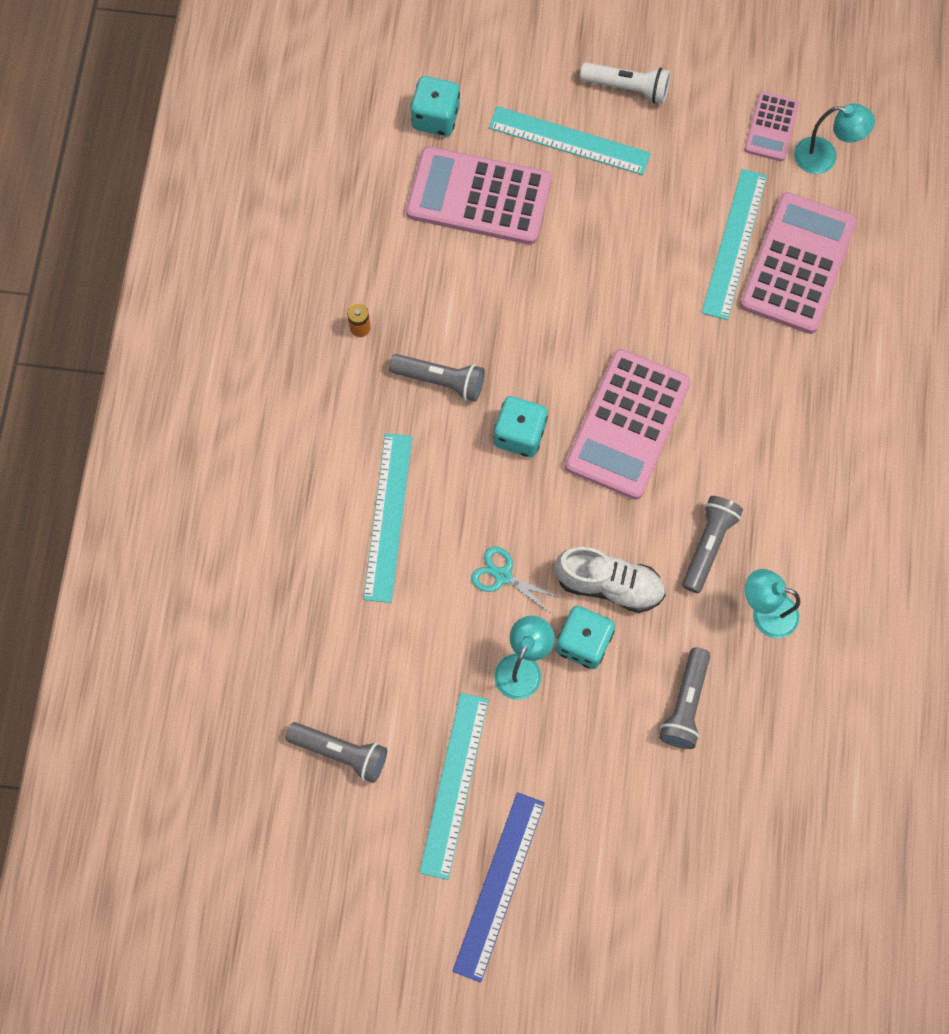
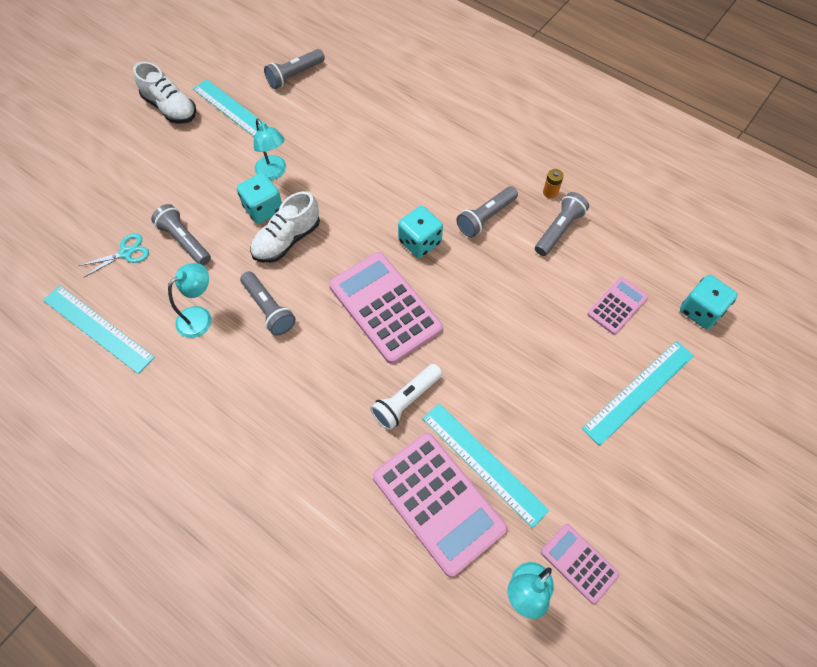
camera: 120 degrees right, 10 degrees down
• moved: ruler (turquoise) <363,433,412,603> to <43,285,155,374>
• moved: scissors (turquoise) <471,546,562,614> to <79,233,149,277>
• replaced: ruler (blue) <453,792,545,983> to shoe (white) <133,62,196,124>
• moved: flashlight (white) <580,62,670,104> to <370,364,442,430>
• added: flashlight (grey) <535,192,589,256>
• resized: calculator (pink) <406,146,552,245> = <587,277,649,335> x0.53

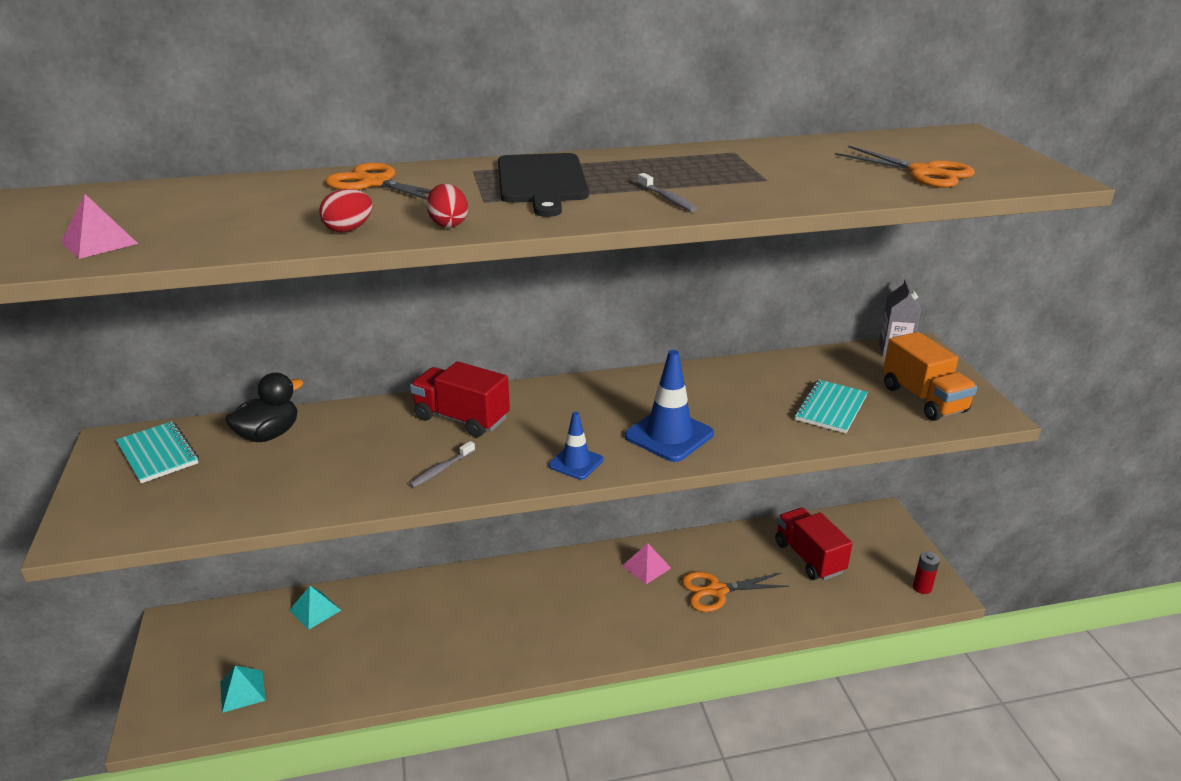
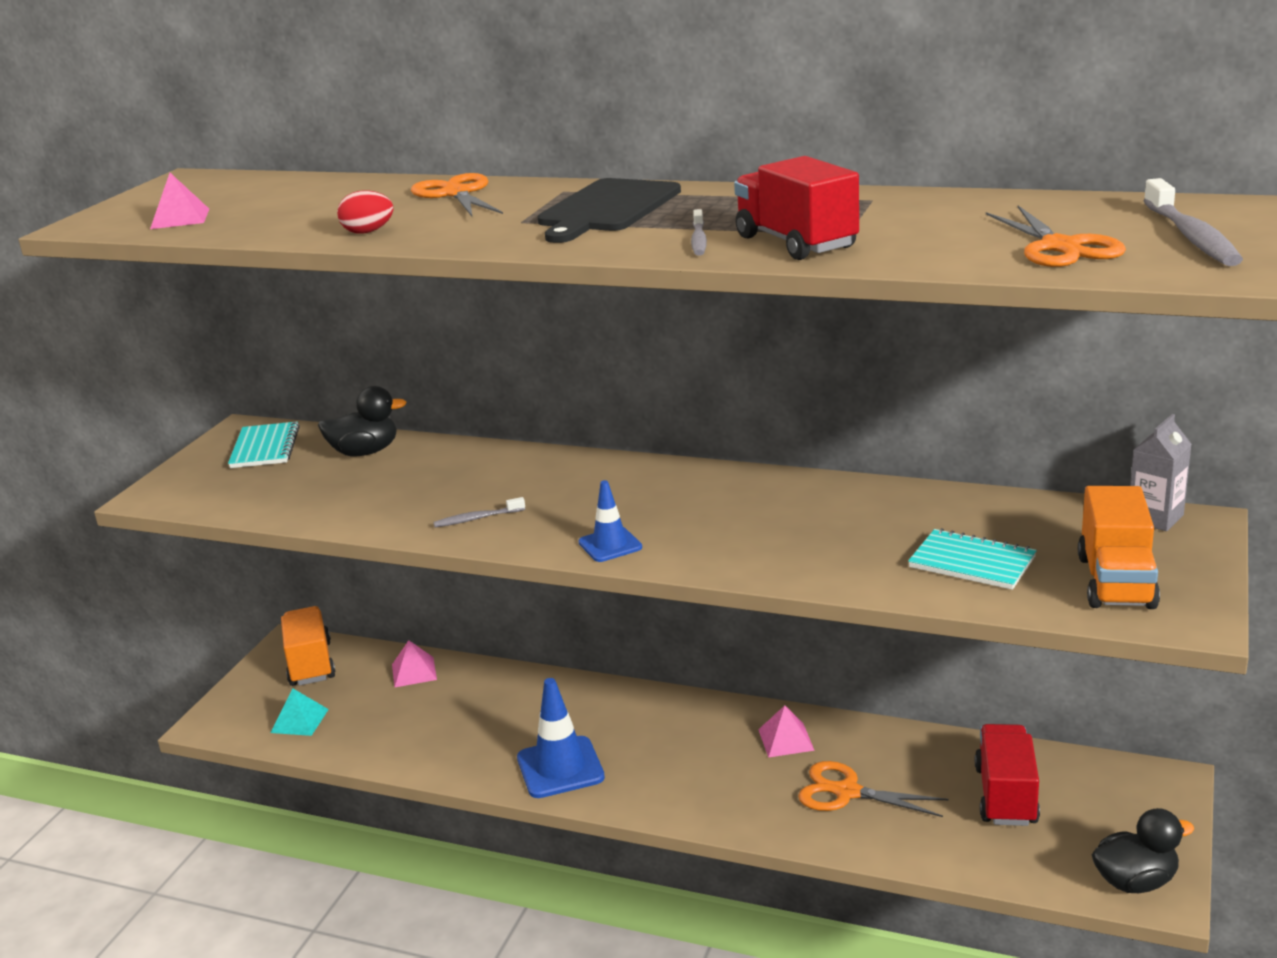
camera: 35 degrees right, 5 degrees down
• added: truck (orange) <281,606,336,686>
• recoloured: pyramid (turquoise) <289,586,341,630> to pyramid (pink) <392,640,437,688>
• moved: traffic cone (blue) <625,350,714,462> to <517,678,605,798>
• moved: truck (red) <410,361,510,437> to <734,156,859,260>
• turned: notebook (turquoise) <795,379,868,434> = <908,528,1037,590> 60 degrees clockwise
• replaced: battery (red) <913,552,940,594> to duck (black) <1092,808,1194,893>
• added: toothbrush (grey) <1143,178,1243,266>
• removed: egg (red) <427,184,468,228>

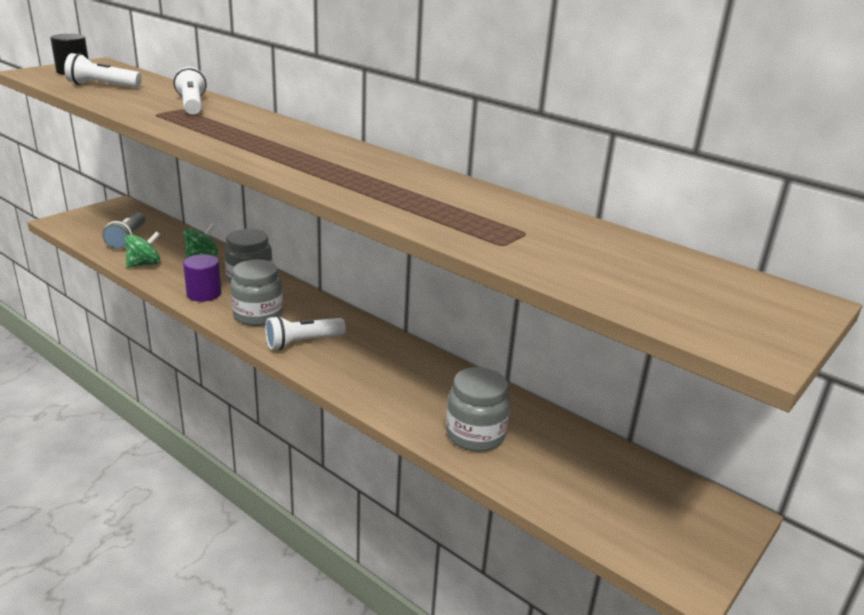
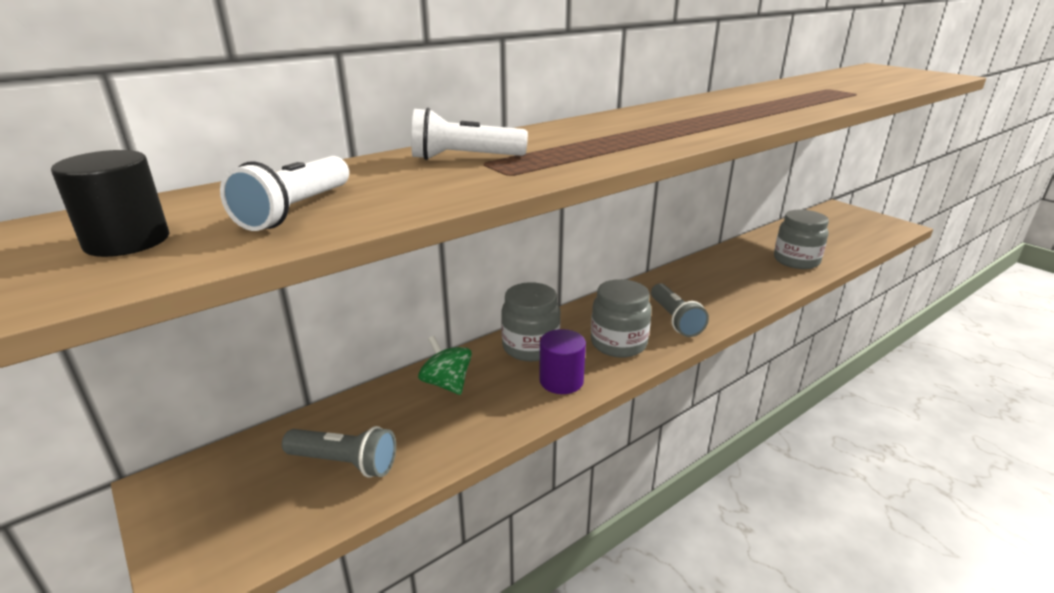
camera: 75 degrees left, 0 degrees up
• recoloured: flashlight (white) <265,315,346,350> to flashlight (grey) <651,283,709,337>
• removed: spinning top (green) <125,231,160,268>

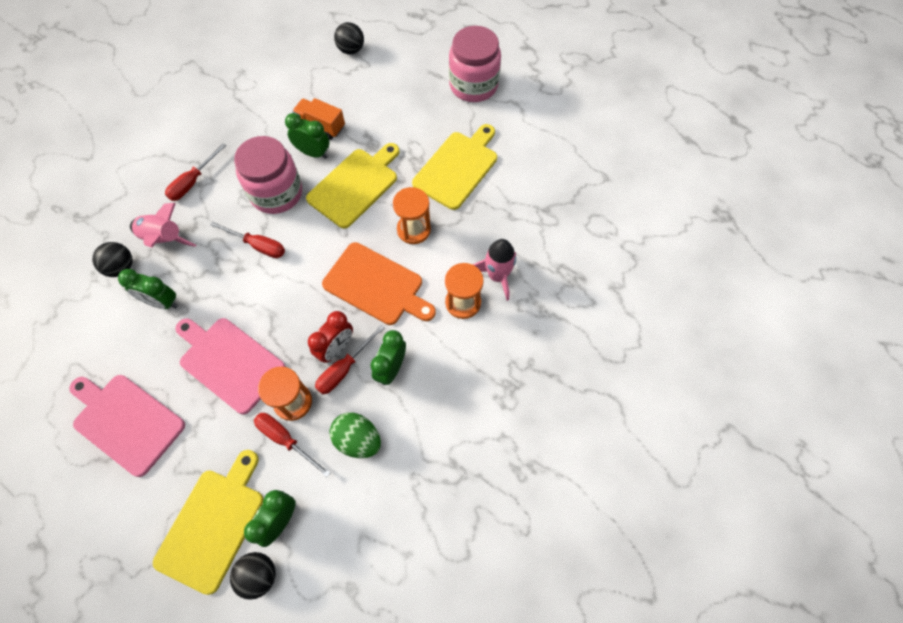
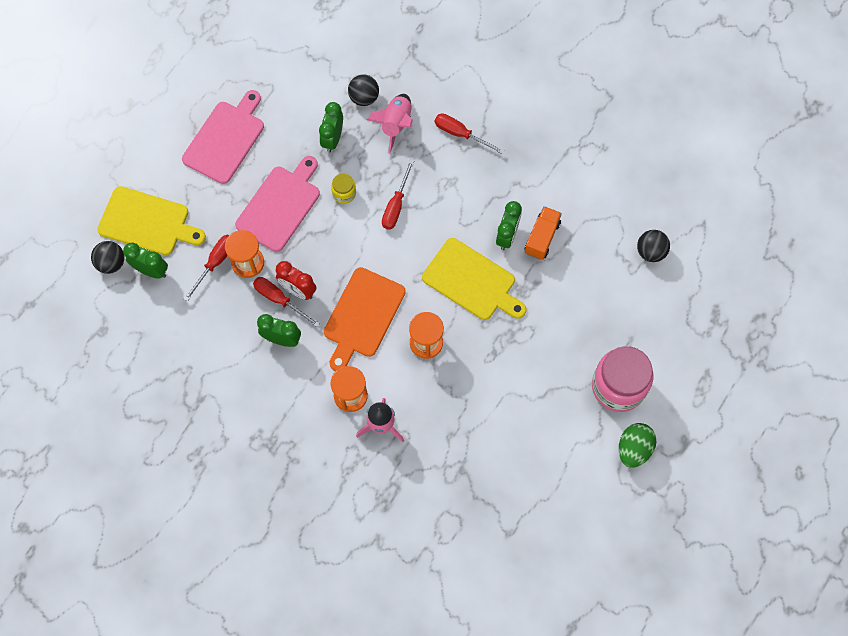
camera: 85 degrees right, 5 degrees up
• added: jar (yellow) <331,173,356,204>
• moved: egg (green) <329,413,381,458> to <619,423,656,468>
• removed: jar (pink) <234,136,302,214>
• removed: cutting board (yellow) <412,124,497,210>

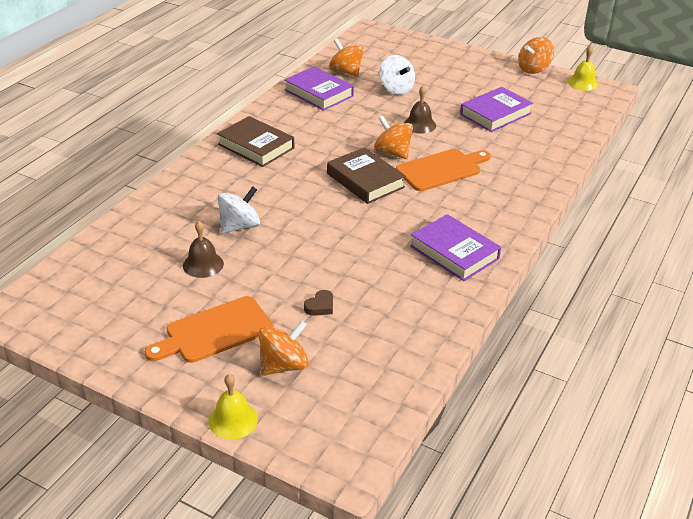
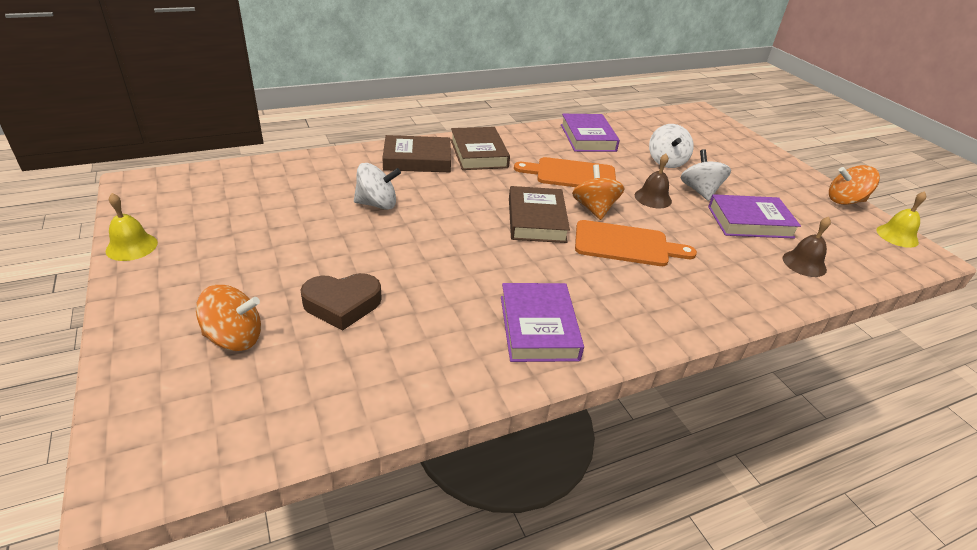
camera: 35 degrees right, 0 degrees up
• moved: bell (yellow) <209,374,258,440> to <106,193,158,261>
• resized: heart (brown) <304,290,333,316> = <300,273,382,330> x1.94
• added: book (brown) <382,135,451,172>
• moved: cutting board (orange) <145,296,274,363> to <514,157,616,187>
• added: spinning top (white) <681,149,731,201>
• moved: bell (brown) <183,221,224,278> to <783,217,831,277>
• removed: spinning top (orange) <329,39,364,77>

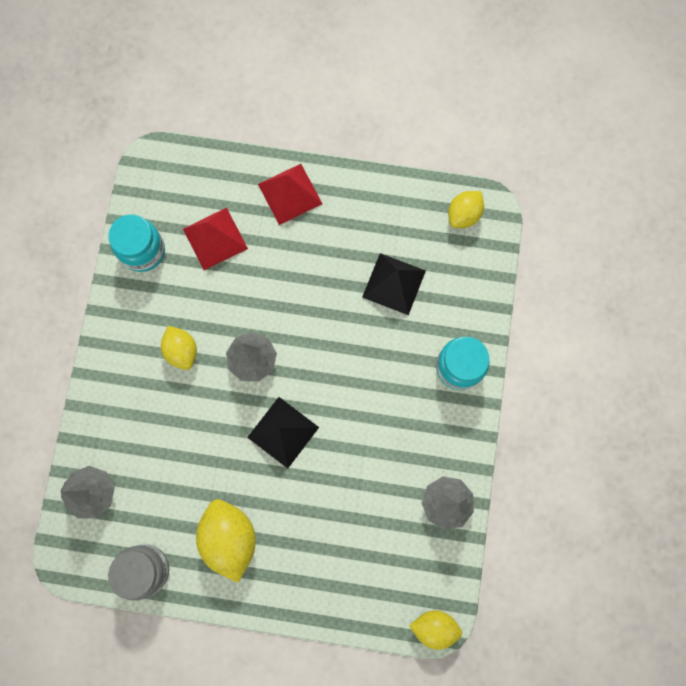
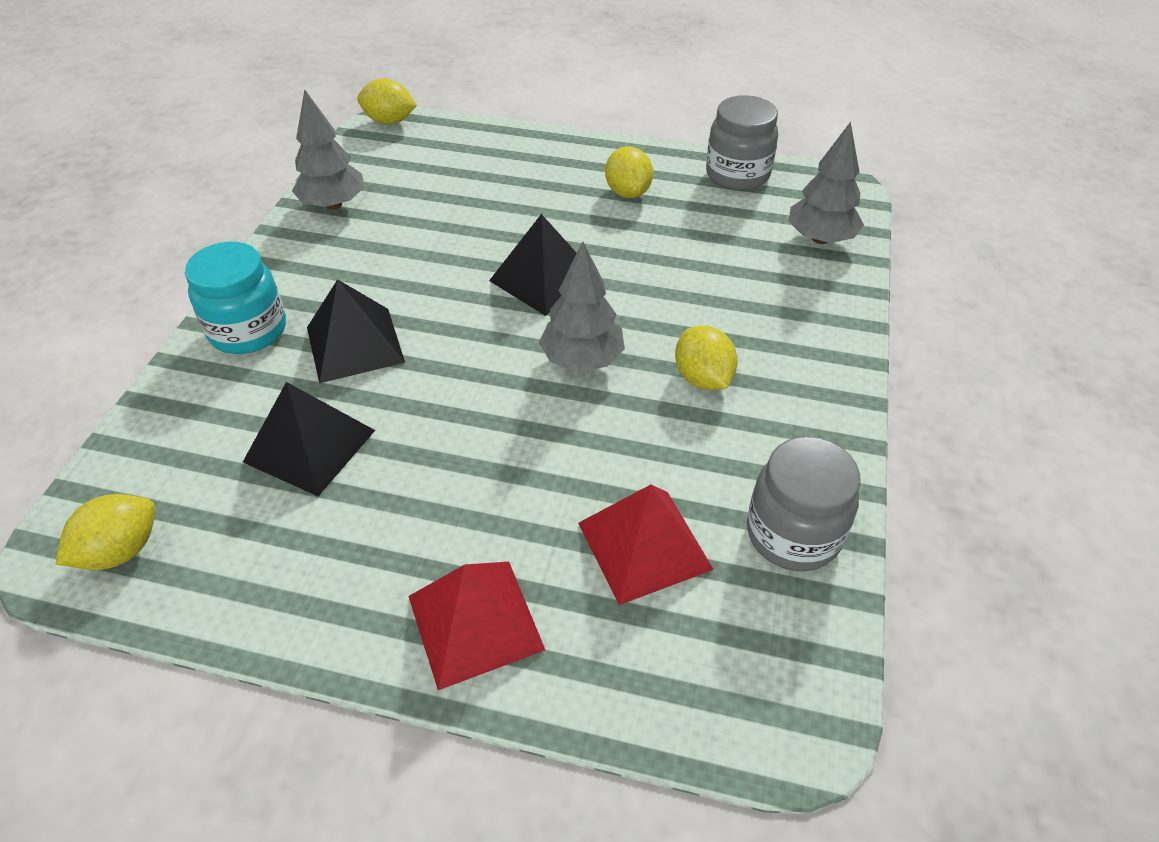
camera: 175 degrees left, 30 degrees down
• added: pyramid (black) <307,279,405,383>
• resized: lemon (yellow) <196,499,256,583> = <605,146,653,198> x0.63
• recoloured: jar (turquoise) <108,214,165,272> to jar (grey) <747,436,861,571>

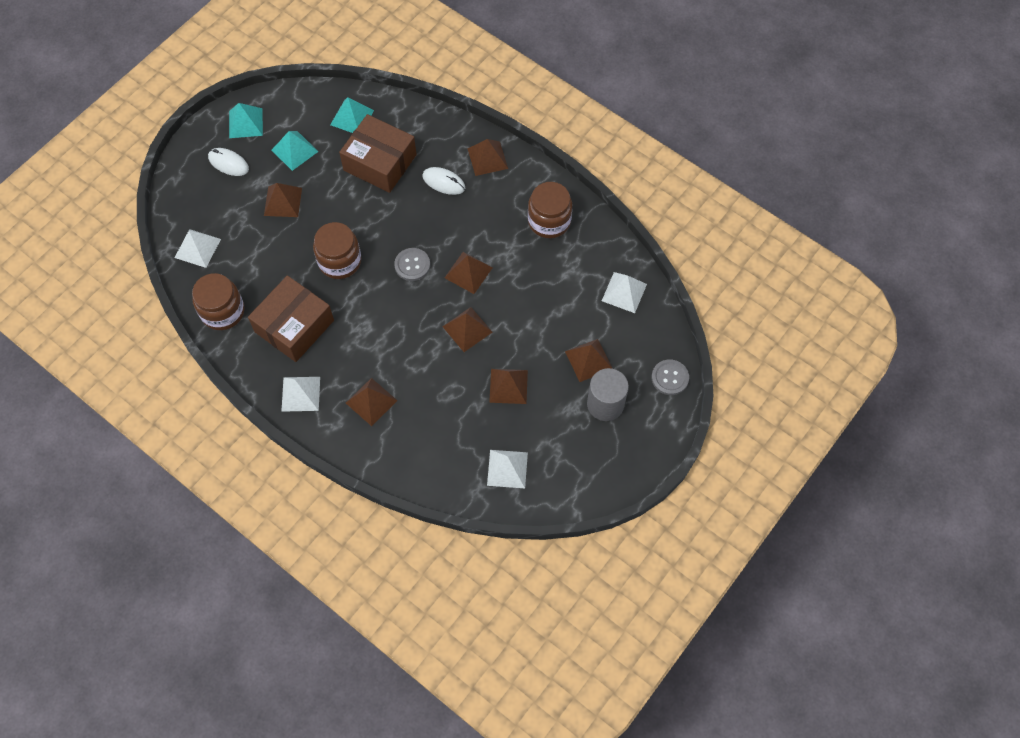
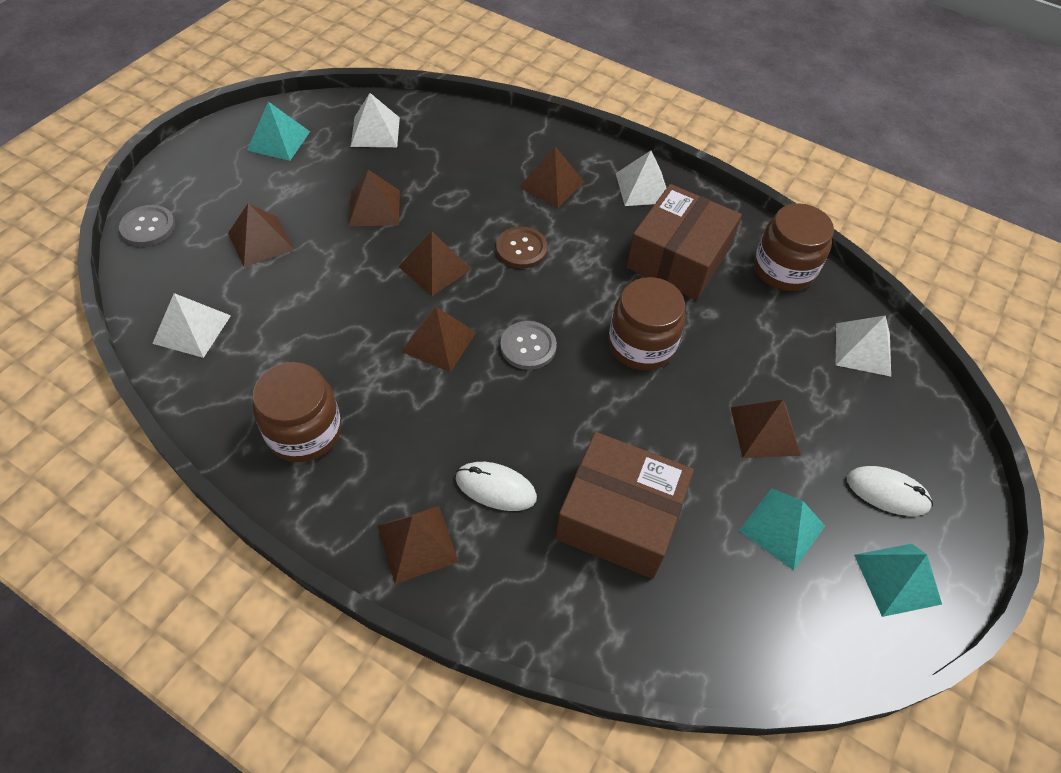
camera: 170 degrees right, 10 degrees down
• moved: pyramid (turquoise) <330,97,374,133> to <247,102,310,161>
• added: button (brown) <496,227,548,268>
• removed: cylinder (grey) <587,368,629,421>

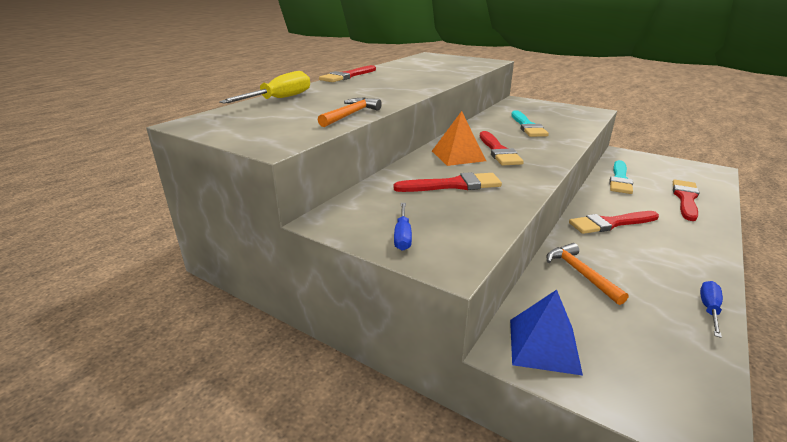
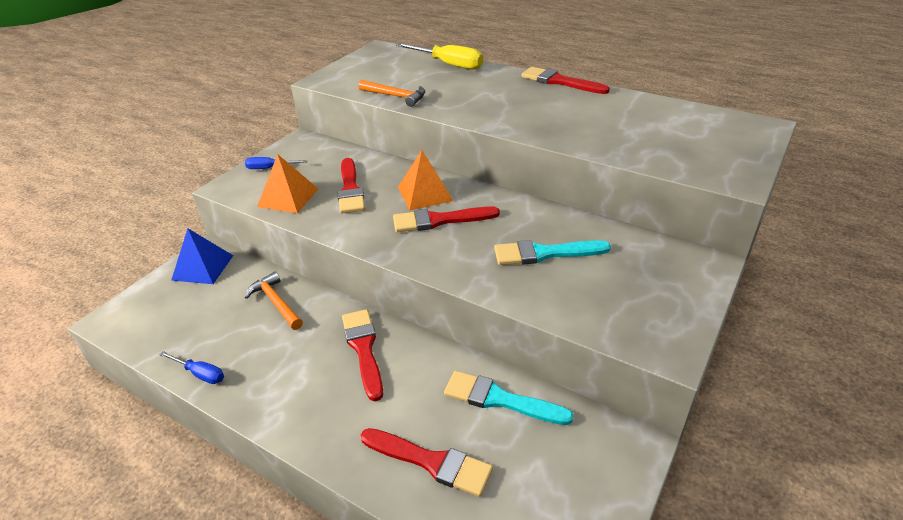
camera: 90 degrees right, 10 degrees up
• turned: hammer (orange) <547,243,628,305> = <245,272,303,330> 105 degrees counterclockwise
• added: pyramid (orange) <257,154,318,213>

